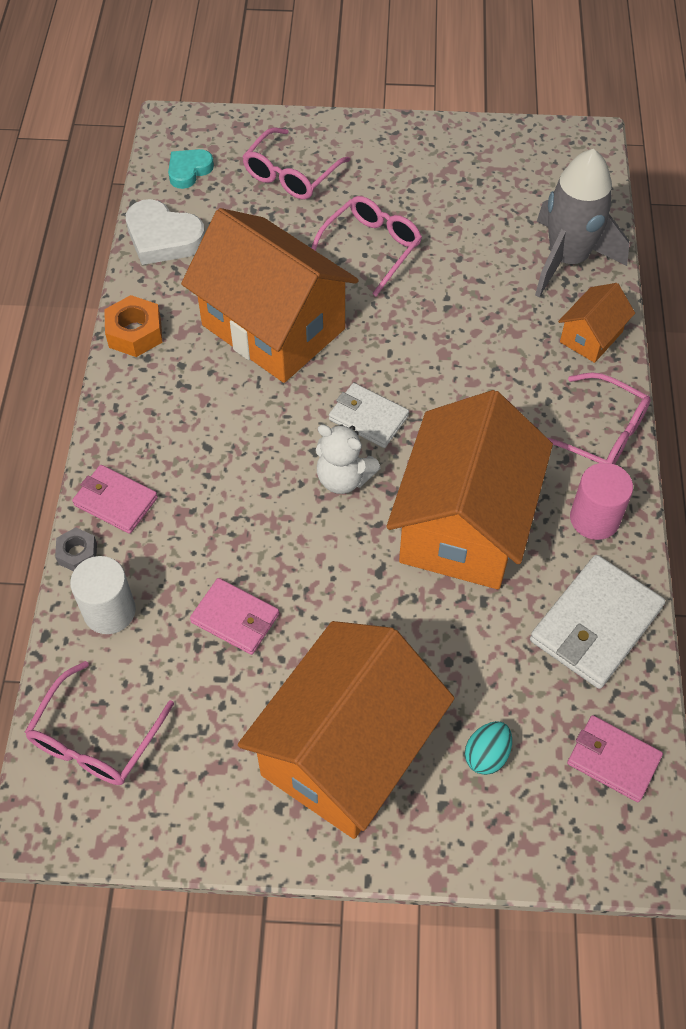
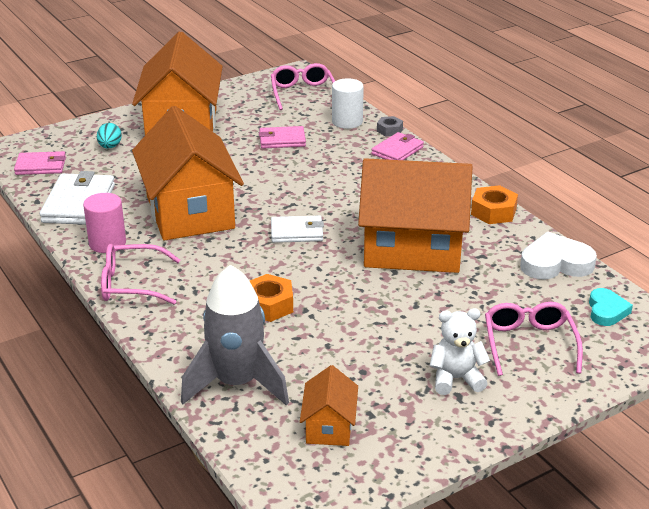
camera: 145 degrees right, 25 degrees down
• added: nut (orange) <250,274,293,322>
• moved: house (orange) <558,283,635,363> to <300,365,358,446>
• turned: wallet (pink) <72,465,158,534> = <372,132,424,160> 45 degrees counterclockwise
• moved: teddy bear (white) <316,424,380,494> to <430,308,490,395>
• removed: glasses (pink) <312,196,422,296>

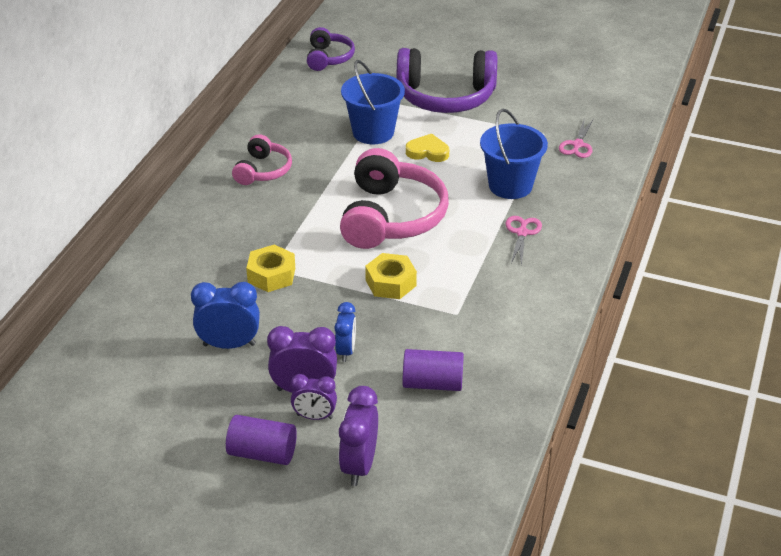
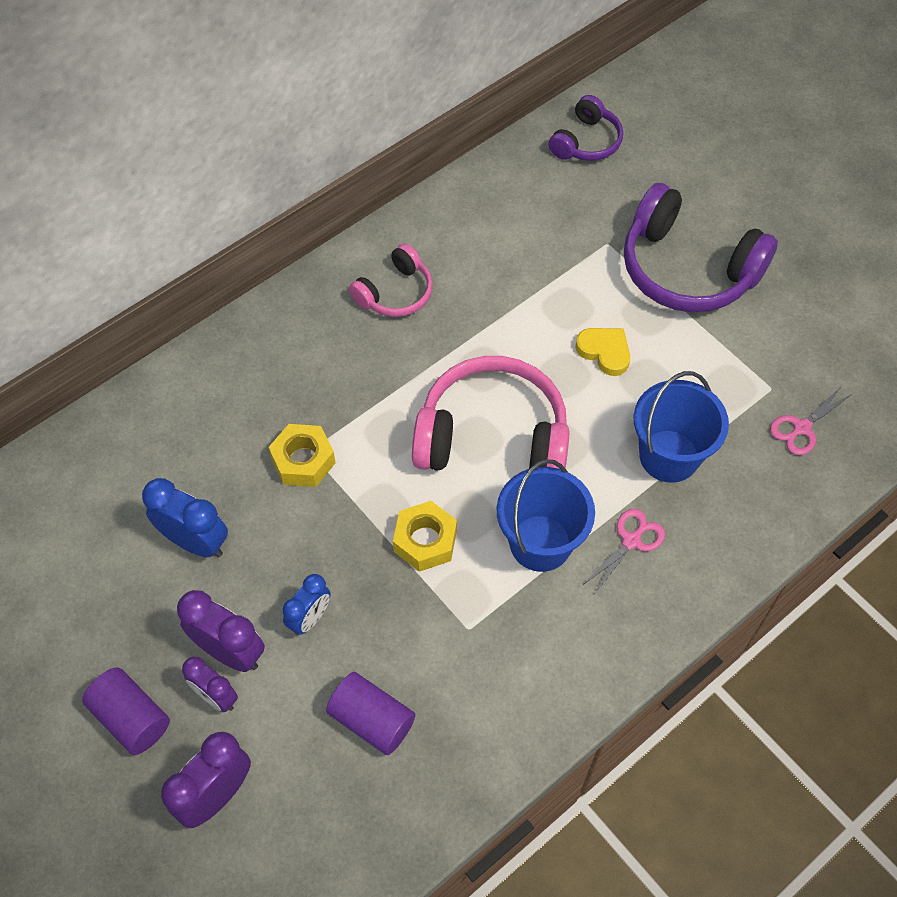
camera: 30 degrees right, 20 degrees up
• turned: headphones (pink) <340,148,449,249> = <412,356,570,471> 120 degrees counterclockwise
• moved: bucket (blue) <341,60,405,144> to <497,459,595,572>

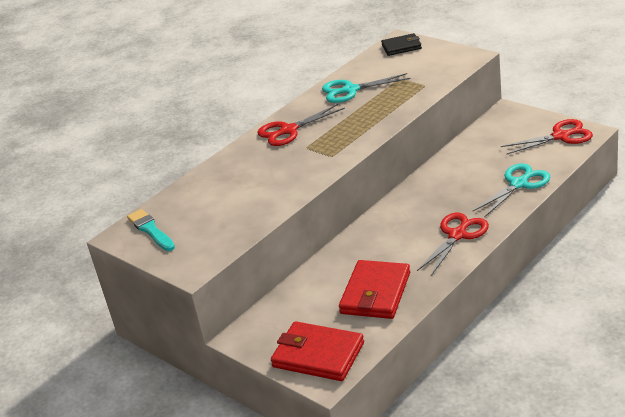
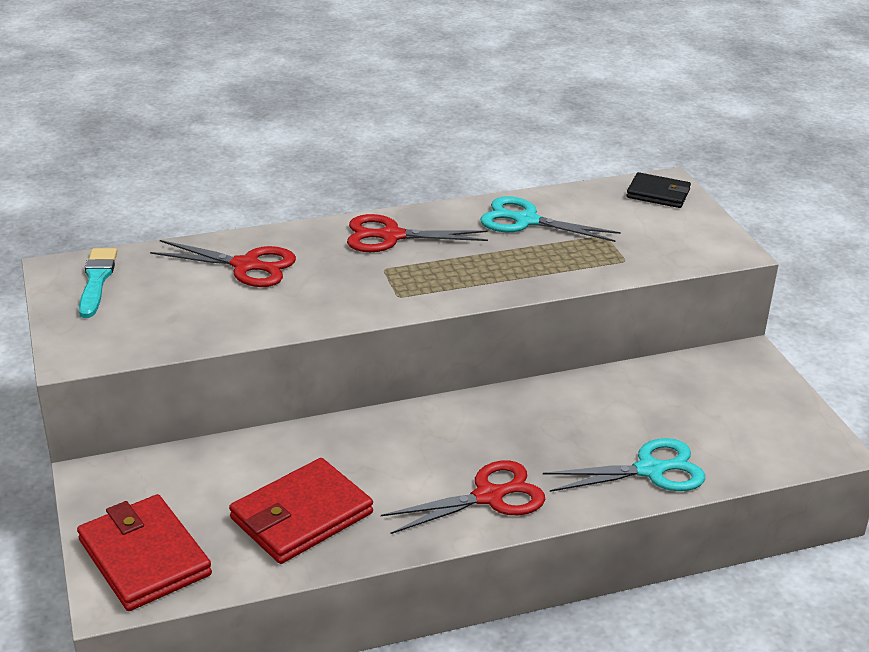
camera: 25 degrees right, 0 degrees up
• moved: scissors (red) <501,119,593,155> to <150,240,296,287>

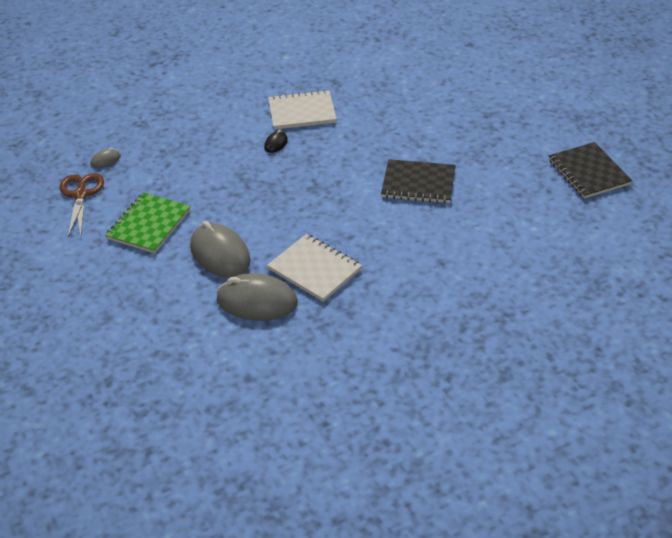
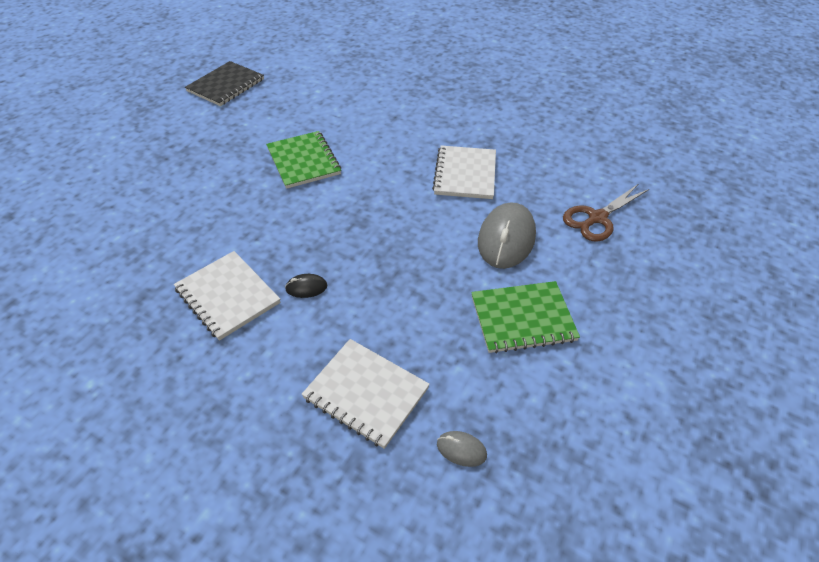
camera: 125 degrees left, 5 degrees up
• recoloured: notebook (black) <381,159,456,203> to notebook (green) <266,131,341,189>
• added: notebook (white) <301,339,430,449>
• moved: scissors (brown) <60,173,104,237> to <563,184,649,242>
• removed: mouse (grey) <216,273,298,321>

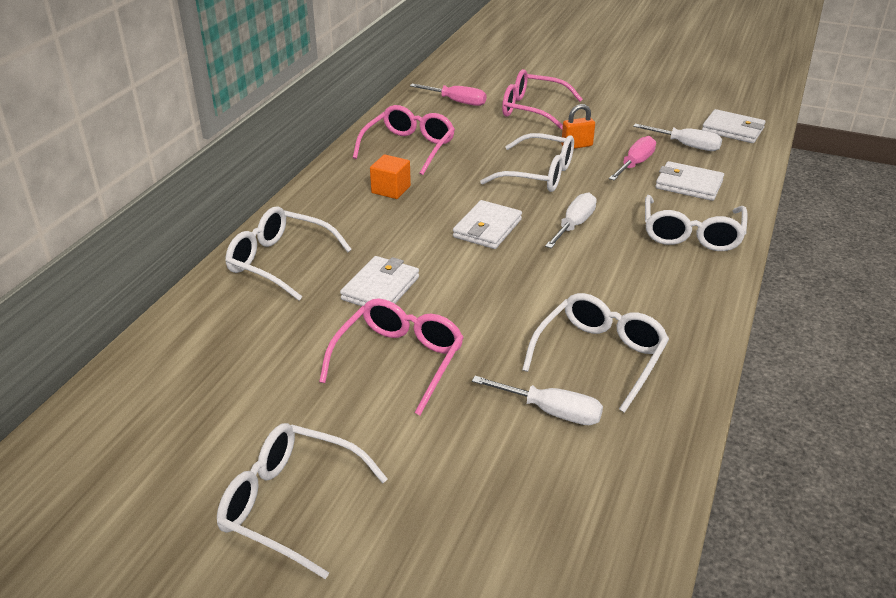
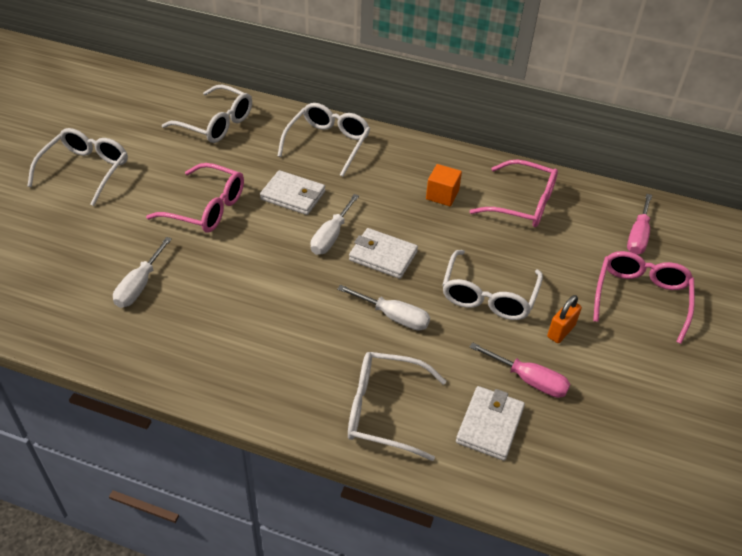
camera: 85 degrees right, 10 degrees up
• moved: glasses (white) <522,293,669,413> to <162,84,252,143>
• moved: screwdriver (white) <633,124,722,151> to <310,194,359,255>
• turned: padlock (orange) <561,104,595,149> = <547,295,582,343> 60 degrees clockwise
• removed: wallet (white) <702,109,766,143>

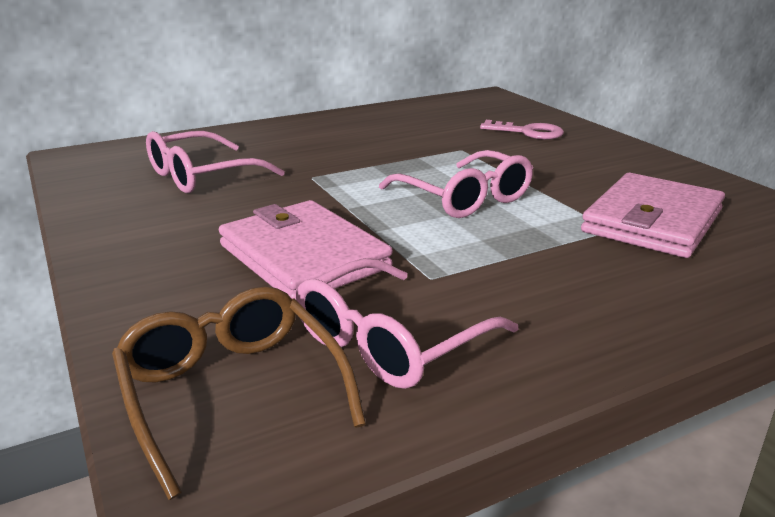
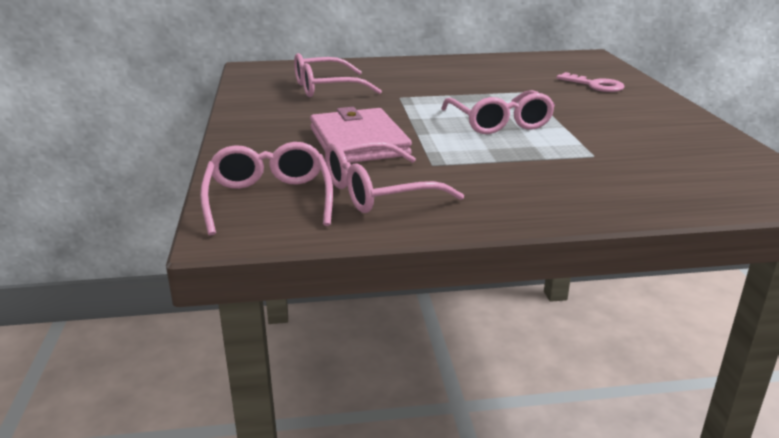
camera: 20 degrees right, 0 degrees up
• recoloured: glasses (brown) <112,287,366,500> to glasses (pink) <200,142,333,236>
• removed: wallet (pink) <581,173,725,258>

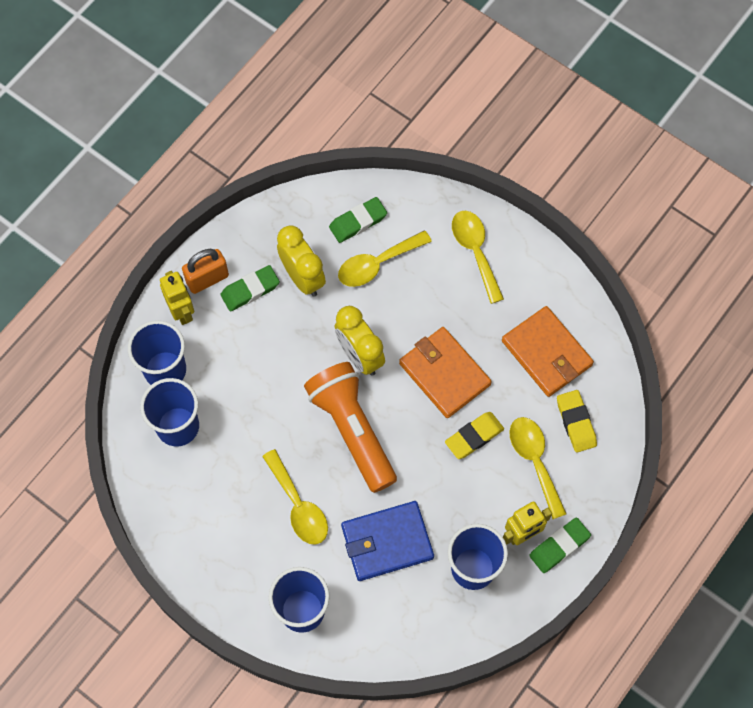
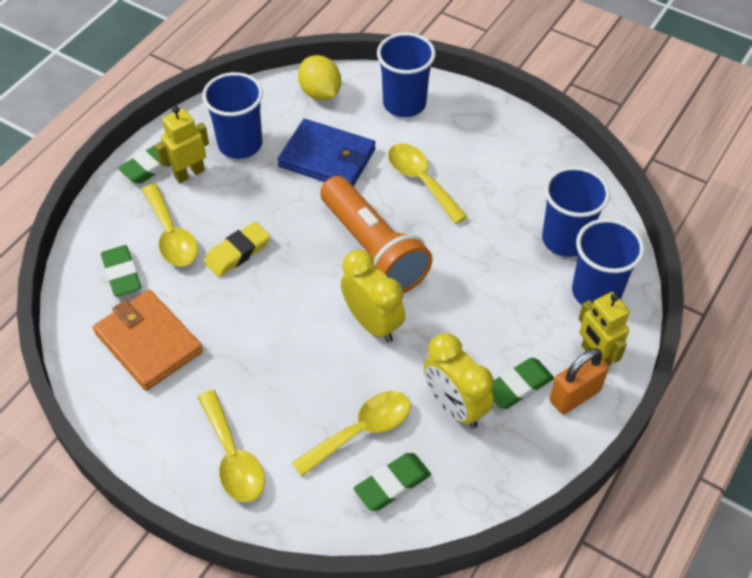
camera: 175 degrees right, 15 degrees down
• recoloured: eraser (yellow) <557,390,597,453> to eraser (green) <101,245,141,297>
• turned: wallet (blue) <341,501,434,581> = <277,119,375,187> 45 degrees clockwise
• added: lemon (yellow) <298,55,341,100>
• removed: wallet (orange) <399,327,492,418>

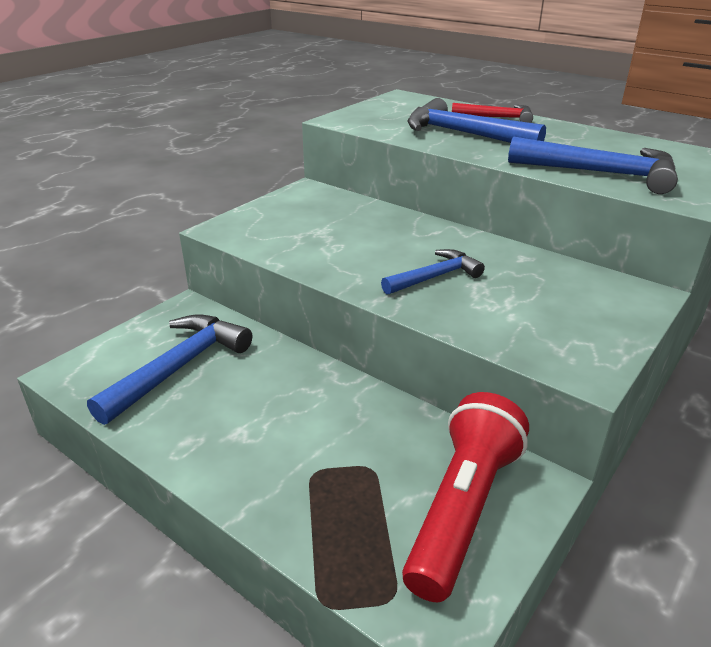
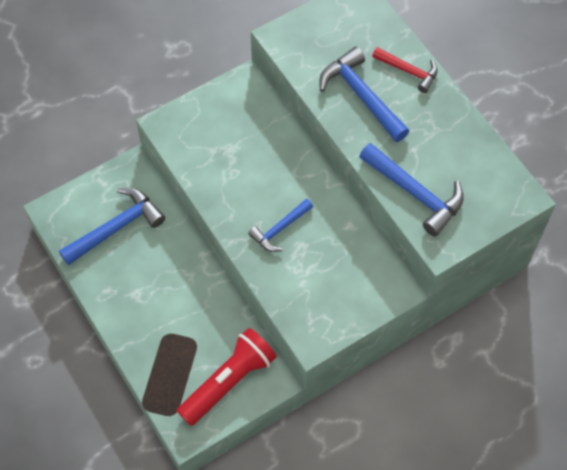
camera: 20 degrees right, 30 degrees up
• turned: hammer (blue) <381,249,485,295> = <248,199,313,252> 150 degrees clockwise

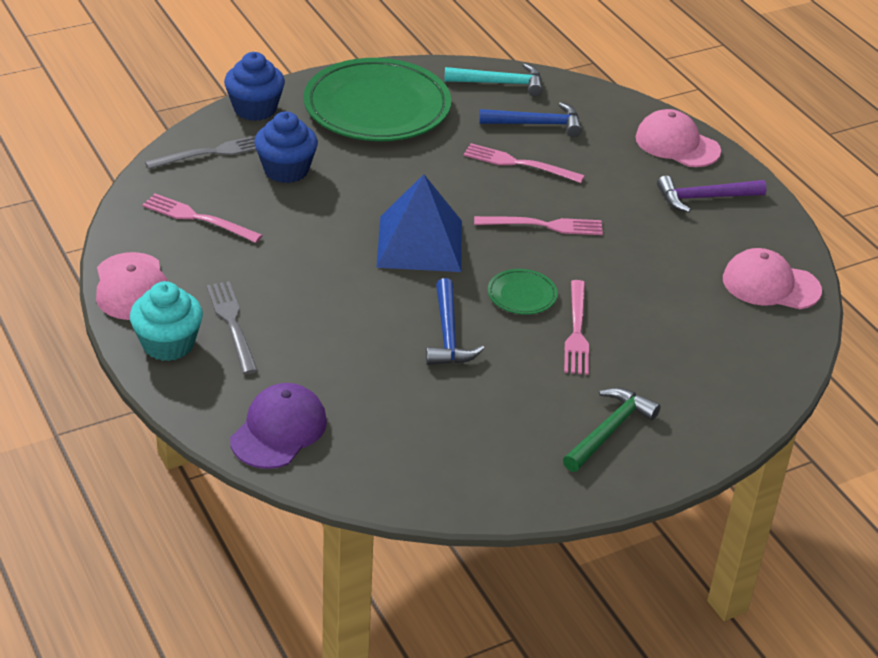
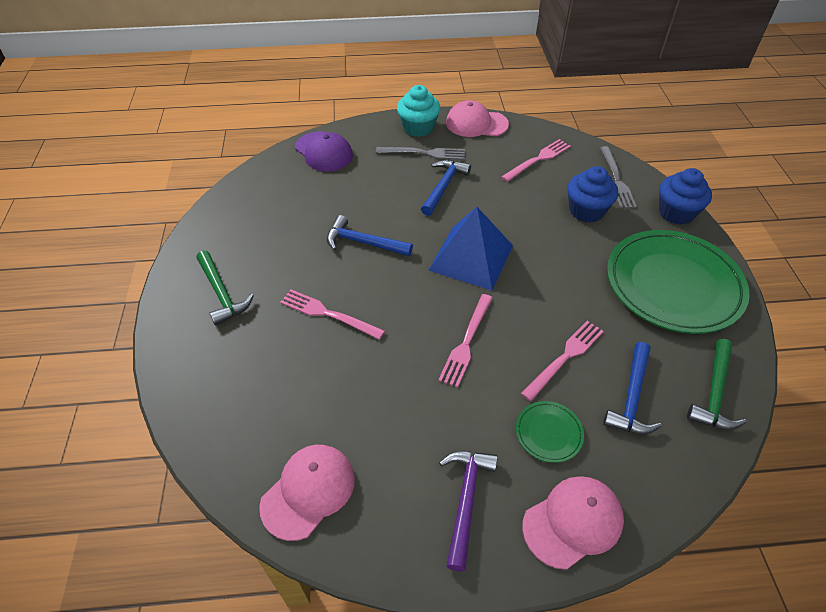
camera: 115 degrees right, 10 degrees up
• added: hammer (blue) <421,160,471,216>
• moved: plate (green) <488,269,558,314> to <516,401,584,463>
• recoloured: hammer (turquoise) <444,63,542,96> to hammer (green) <687,339,747,430>

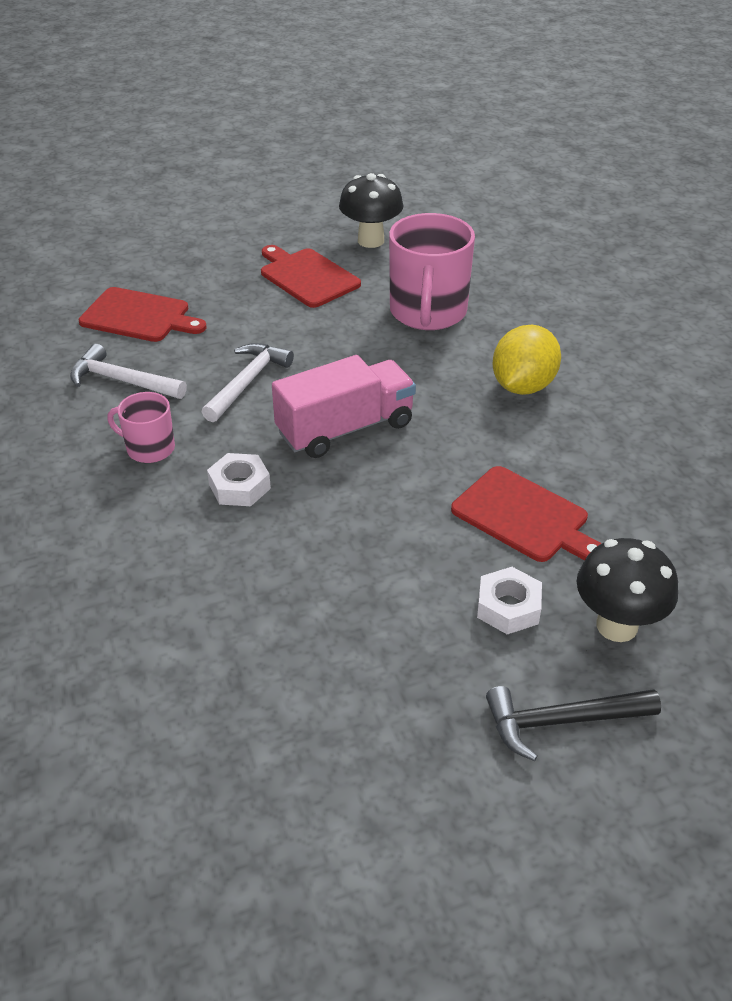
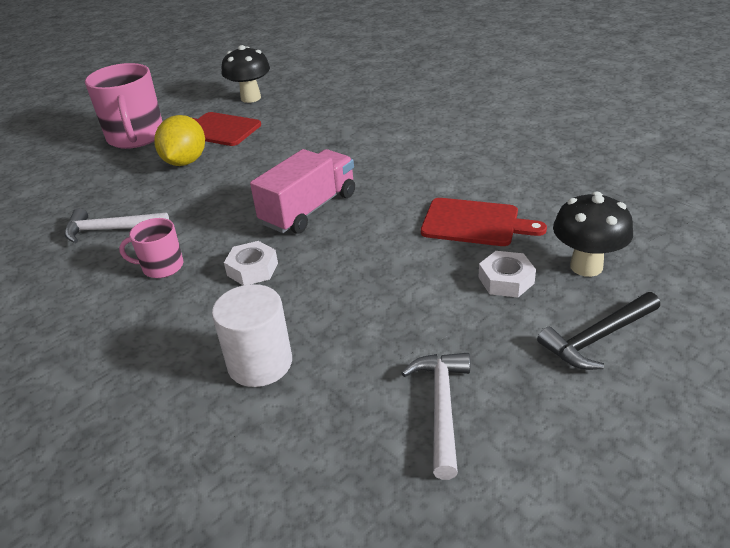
camera: 20 degrees left, 5 degrees down
• moved: mug (pink) <389,213,475,330> to <85,63,163,149>
• moved: lemon (yellow) <493,325,561,395> to <155,115,205,166>
• added: cylinder (white) <212,284,292,387>
• moved: hammer (white) <202,343,294,422> to <401,353,470,480>
• removed: cutting board (red) <78,287,207,342>

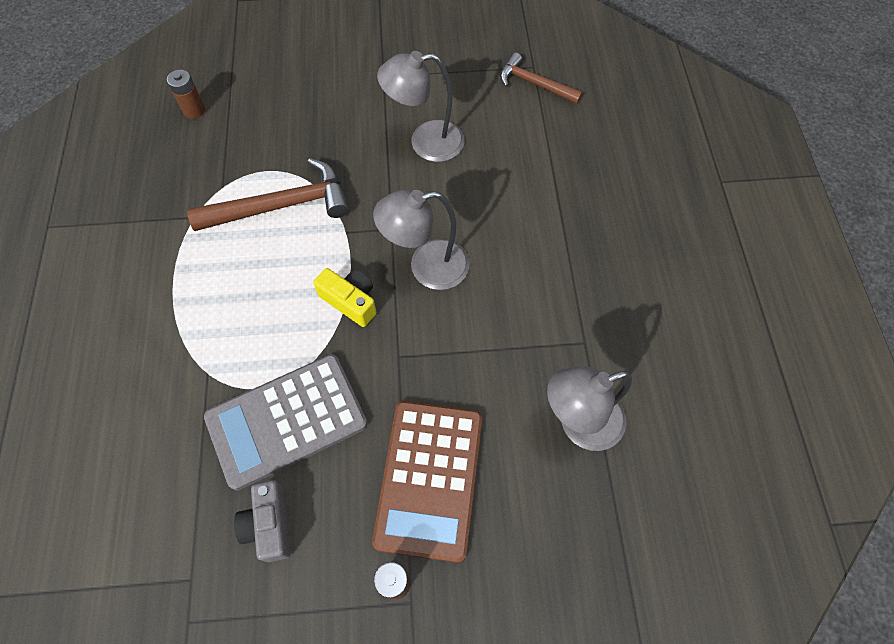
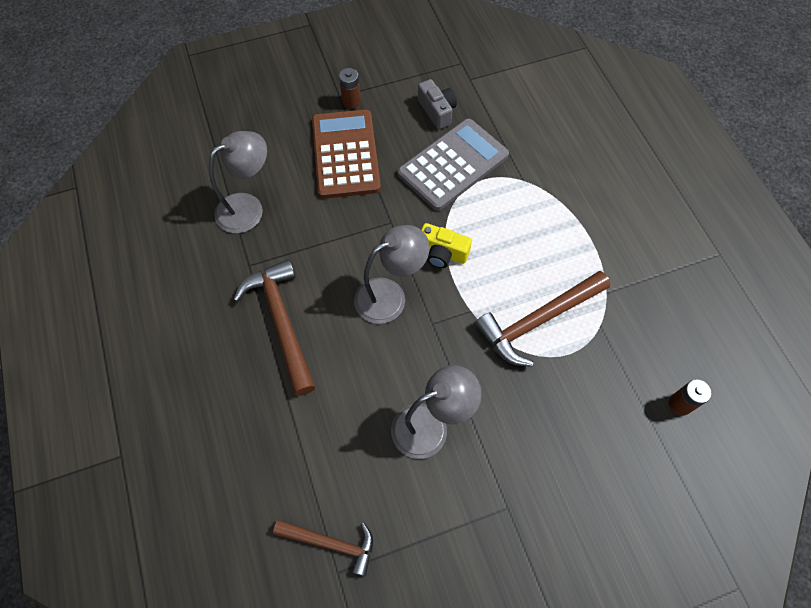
camera: 165 degrees right, 0 degrees up
• added: hammer (brown) <233,259,315,396>

